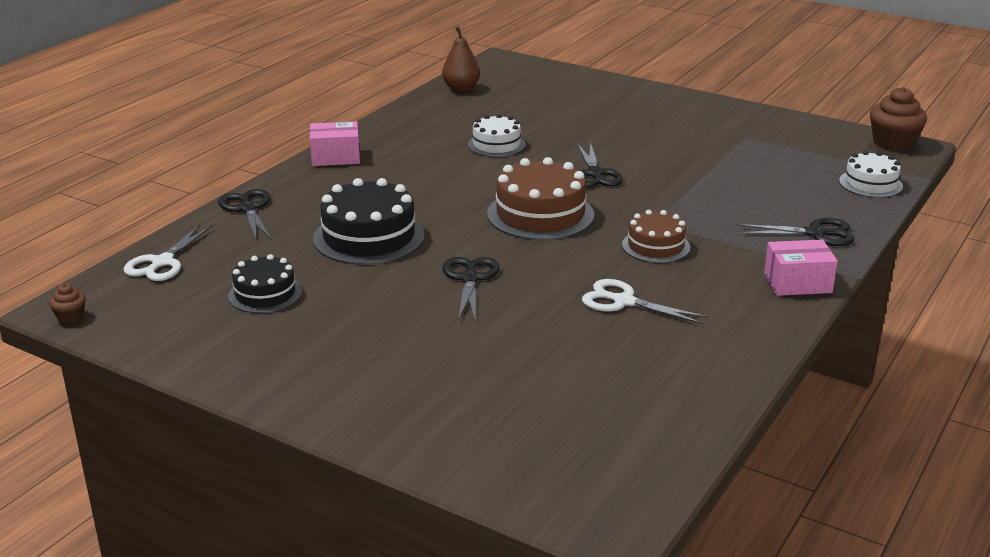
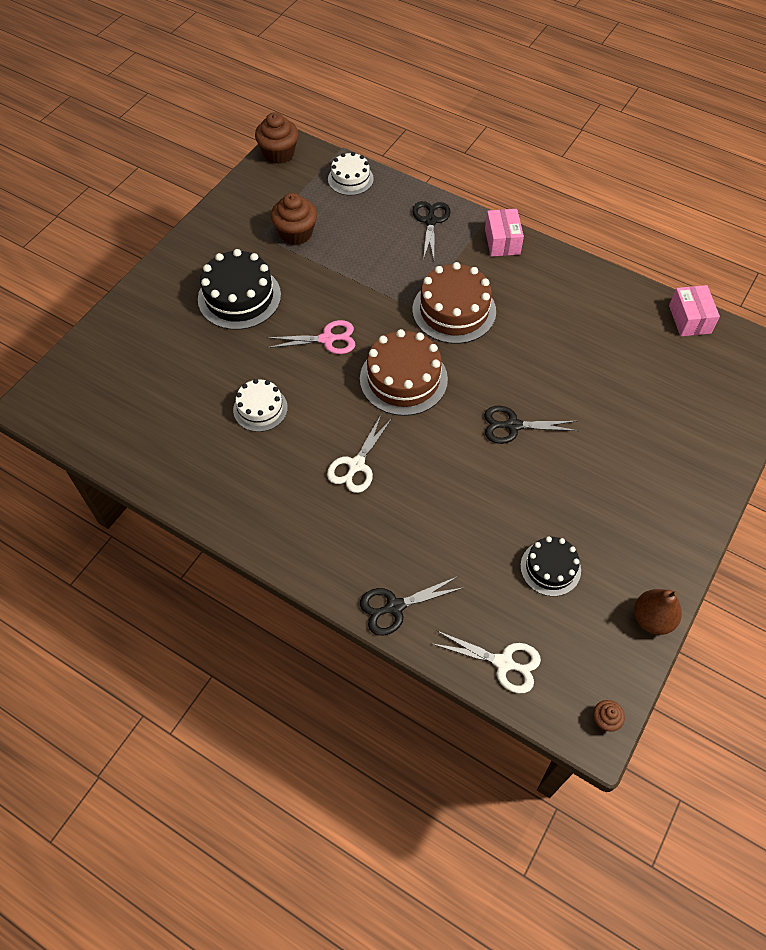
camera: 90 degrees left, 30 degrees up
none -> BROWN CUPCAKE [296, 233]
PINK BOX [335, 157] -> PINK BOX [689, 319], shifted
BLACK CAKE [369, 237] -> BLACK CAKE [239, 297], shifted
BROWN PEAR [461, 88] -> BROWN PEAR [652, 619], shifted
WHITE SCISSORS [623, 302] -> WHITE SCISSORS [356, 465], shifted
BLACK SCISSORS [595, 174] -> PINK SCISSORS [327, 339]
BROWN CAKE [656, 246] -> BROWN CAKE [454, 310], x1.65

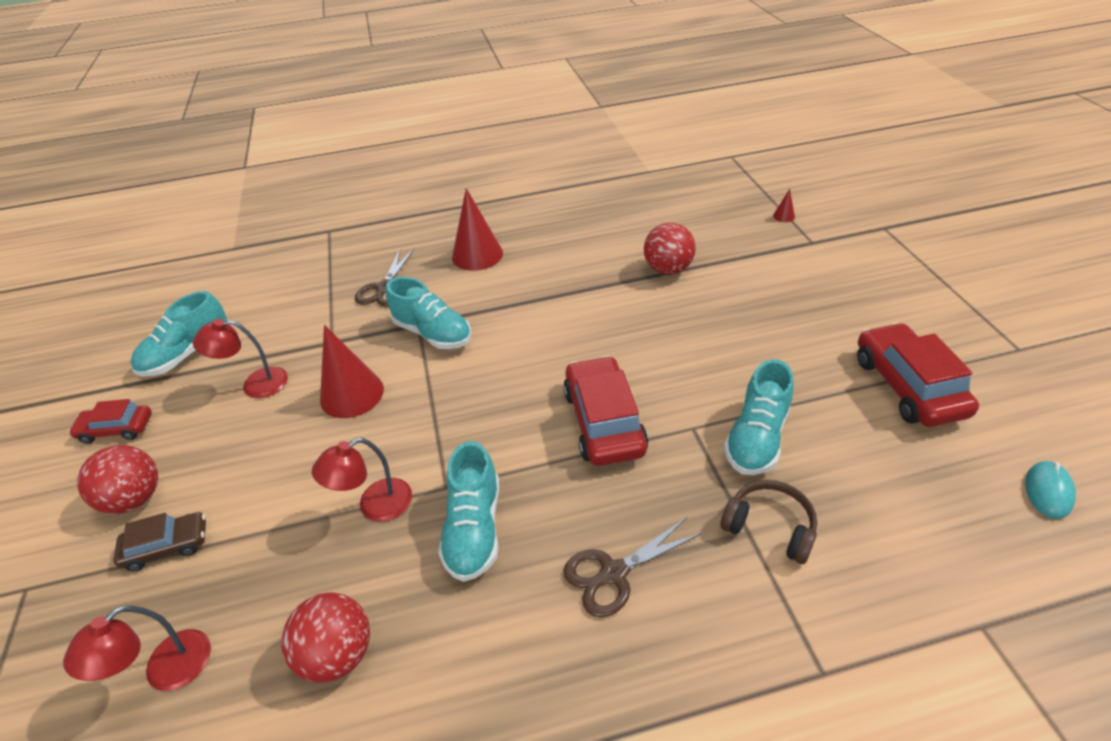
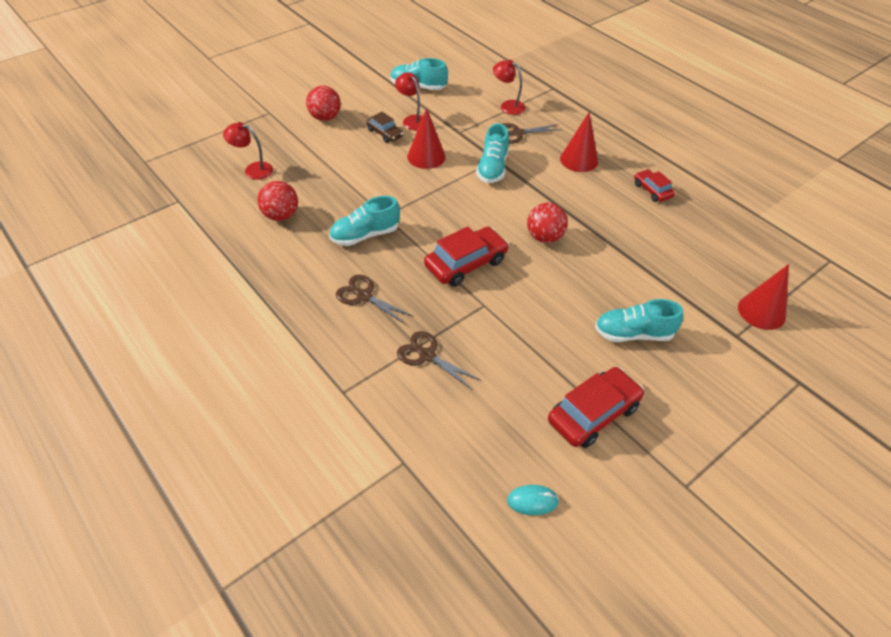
camera: 60 degrees right, 5 degrees up
RED CAR [117, 429] -> RED CAR [652, 190], shifted
BROWN CAR [167, 546] -> BROWN CAR [385, 133], shifted
RED LAMP [375, 506] -> RED LAMP [507, 106], shifted
RED BALL [668, 269] -> RED BALL [544, 237], shifted
TURQUOISE SHOE [756, 437] -> TURQUOISE SHOE [633, 334], shifted
BROWN HEADPHONES [769, 527] -> BROWN SCISSORS [426, 355]
RED CONE [784, 216] -> RED CONE [761, 311], x2.37

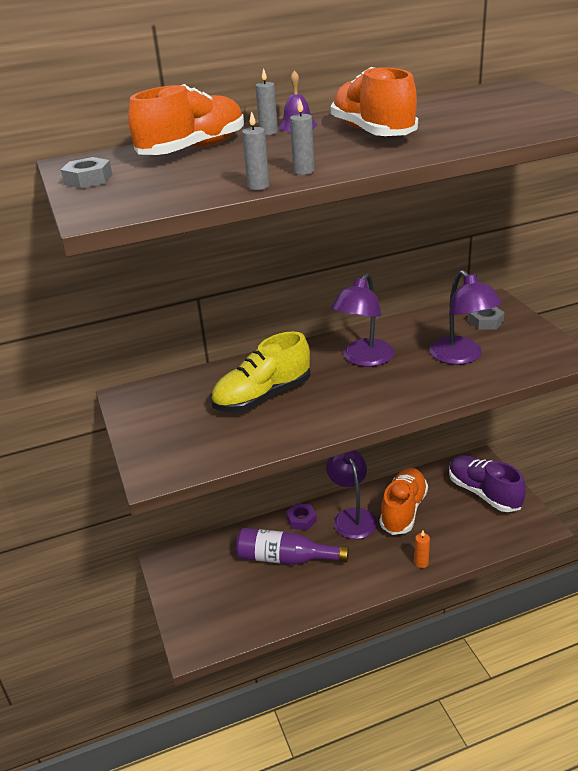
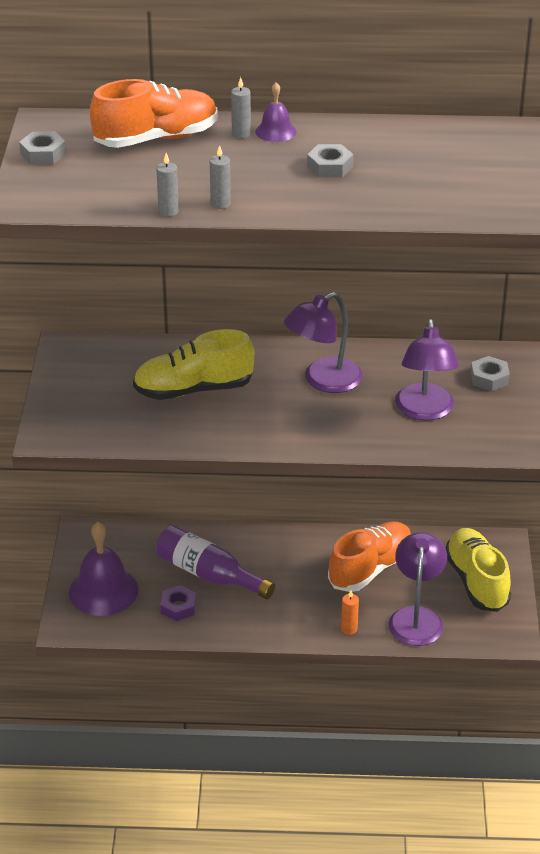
camera: 20 degrees right, 5 degrees up
none -> PURPLE BELL [103, 590]
PURPLE NUT [301, 520] -> PURPLE NUT [178, 607], shifted
PURPLE LAMP [352, 517] -> PURPLE LAMP [416, 617], shifted
ORANGE SHOE [372, 133] -> GREY NUT [330, 167]
PURPLE SHOE [483, 493] -> YELLOW SHOE [476, 581]

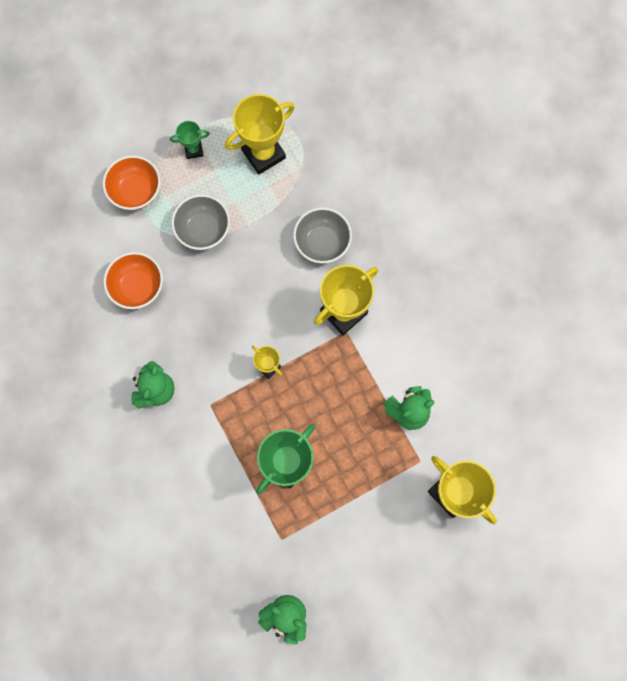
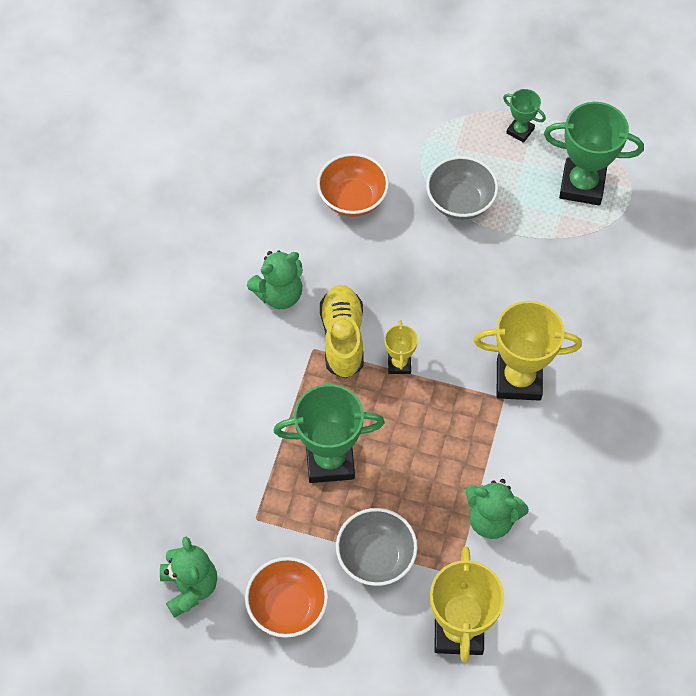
camera: 45 degrees right, 15 degrees down
none -> YELLOW SHOE [342, 338]
ORANGE BOWL [136, 191] -> ORANGE BOWL [287, 606], shifted
GREY BOWL [322, 242] -> GREY BOWL [376, 557], shifted
YELLOW TROPHY [263, 154] -> GREEN TROPHY [582, 185]

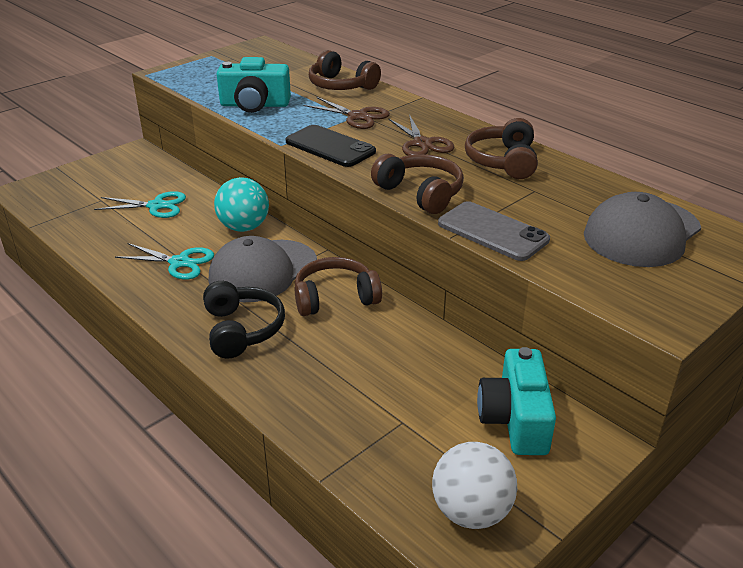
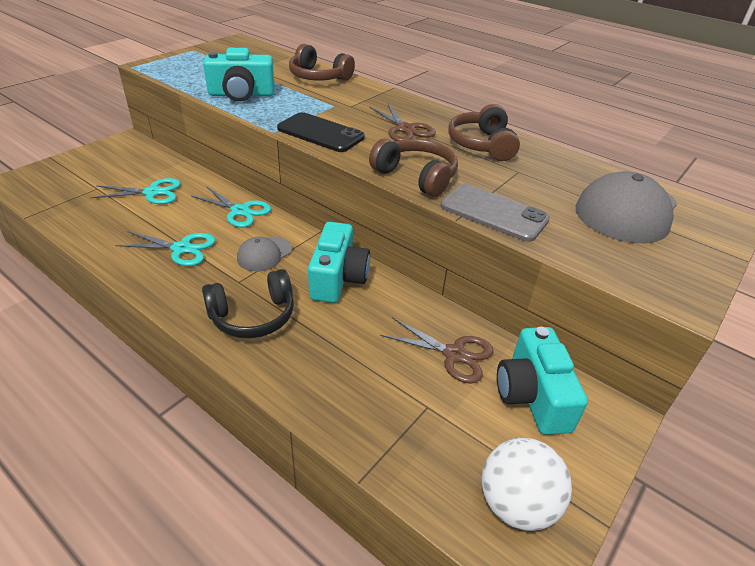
camera: 10 degrees left, 5 degrees up
BROWN SCISSORS [357, 116] -> BROWN SCISSORS [454, 354], shifted
TURQUOISE BALL [244, 227] -> TURQUOISE SCISSORS [240, 211]
BROWN HEADPHONES [335, 298] -> TURQUOISE CAMERA [338, 278]
BLACK HEADPHONES [242, 329] -> BLACK HEADPHONES [253, 316], 90 degrees clockwise
GREY CAP [263, 271] -> GREY CAP [264, 254], x0.54

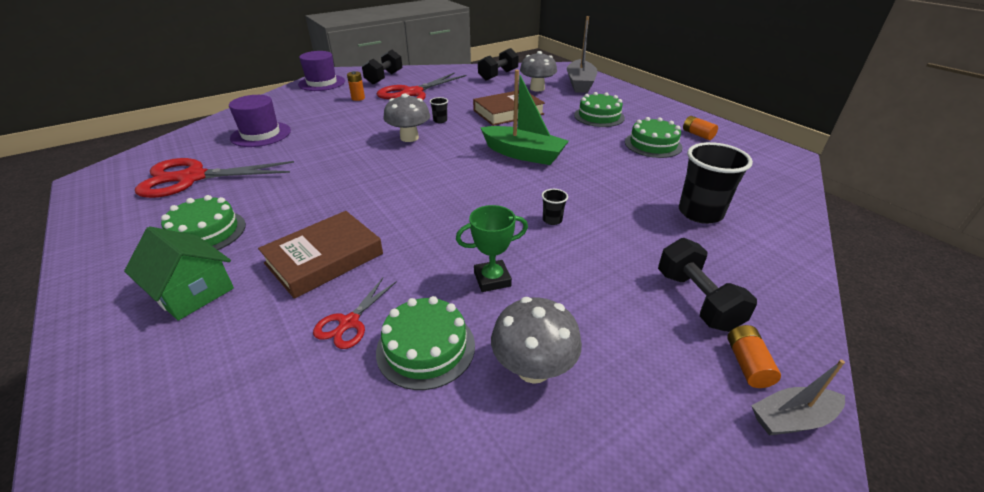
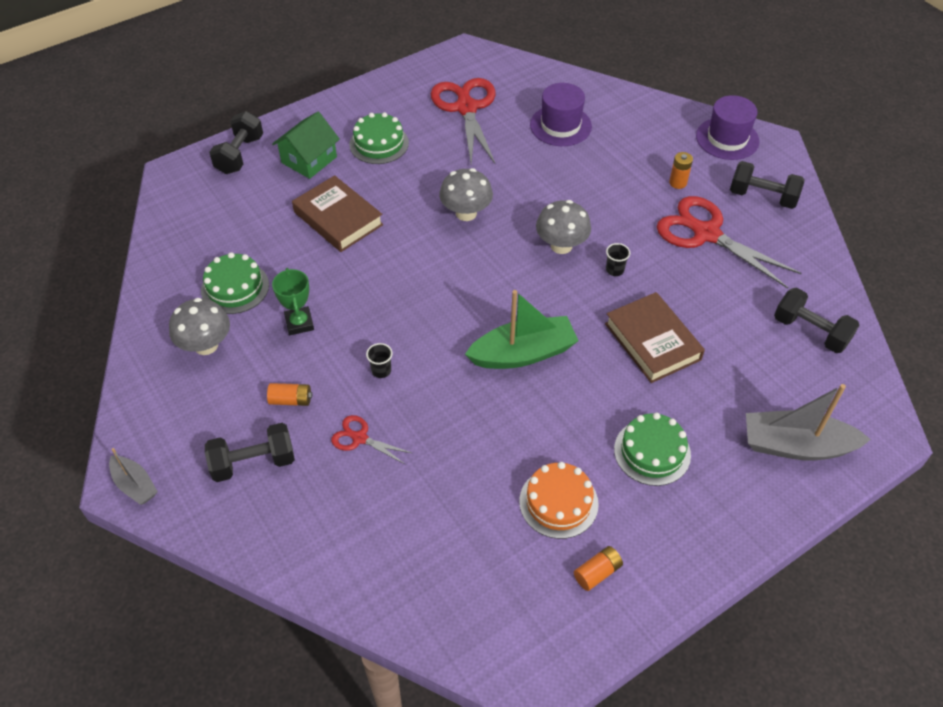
camera: 90 degrees right, 15 degrees up
BLACK CUP [700, 213] -> none
none -> BLACK DUMBBELL [239, 155]
RED SCISSORS [349, 322] -> RED SCISSORS [360, 438], shifted
GREY MUSHROOM [537, 88] -> GREY MUSHROOM [466, 213], shifted
ORANGE BATTERY [747, 364] -> ORANGE BATTERY [291, 400], shifted
GREEN CAKE [653, 144] -> ORANGE CAKE [558, 502]
GREEN BOAT [523, 154] -> GREEN BOAT [523, 353], 135 degrees counterclockwise
GREY BOAT [792, 419] -> GREY BOAT [135, 485], 150 degrees clockwise

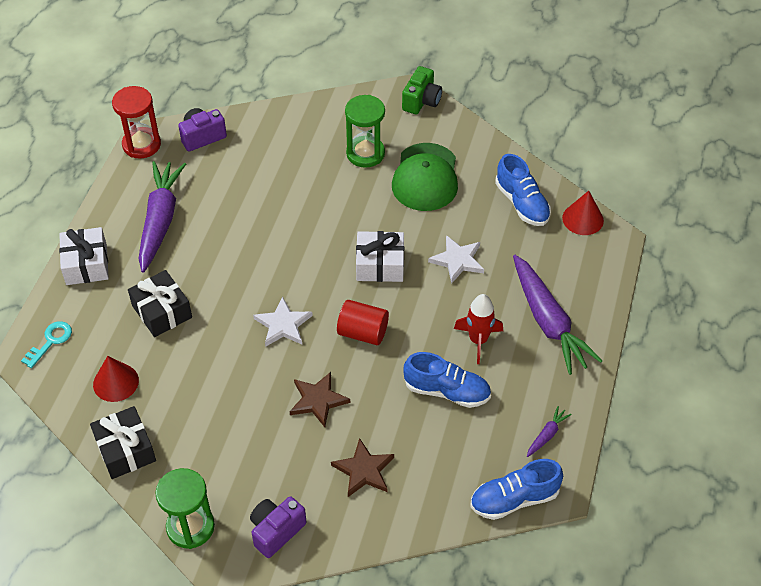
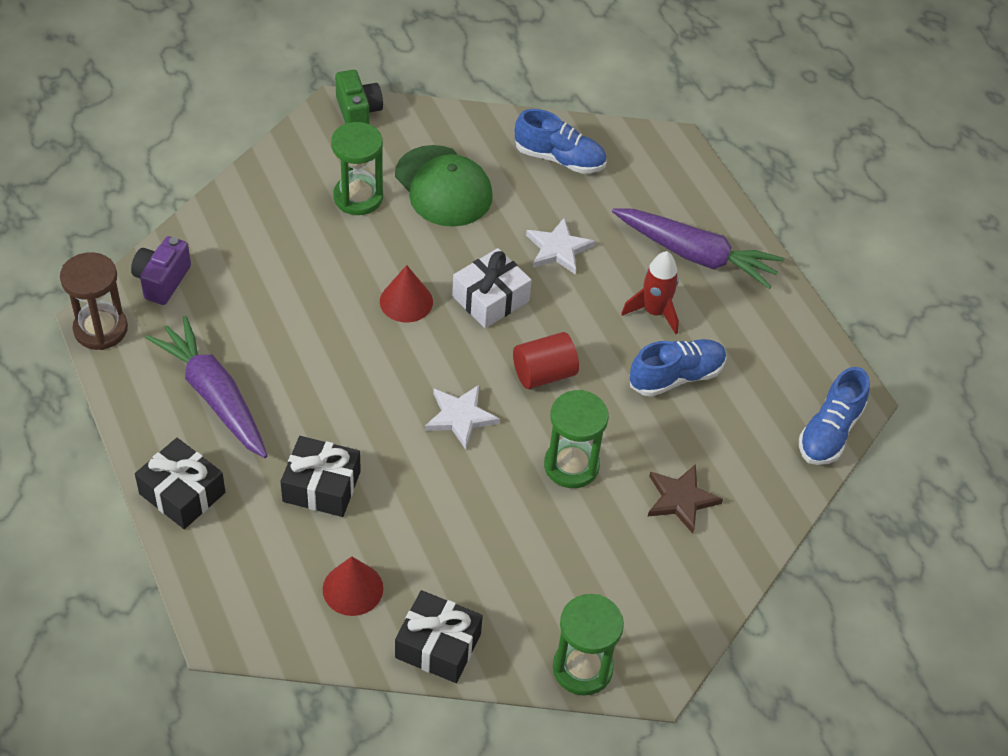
camera: 45 degrees left, 0 degrees up
TURQUOISE KEY [50, 341] -> none
PURPLE CAMERA [276, 531] -> none
PURPLE CARROT [547, 435] -> none
RED CONE [583, 219] -> RED CONE [406, 301], shifted
BROWN STAR [318, 400] -> GREEN HOURGLASS [571, 465]
WHITE GIFT [86, 264] -> BLACK GIFT [182, 493]
RED HOURGLASS [141, 145] -> BROWN HOURGLASS [100, 329]

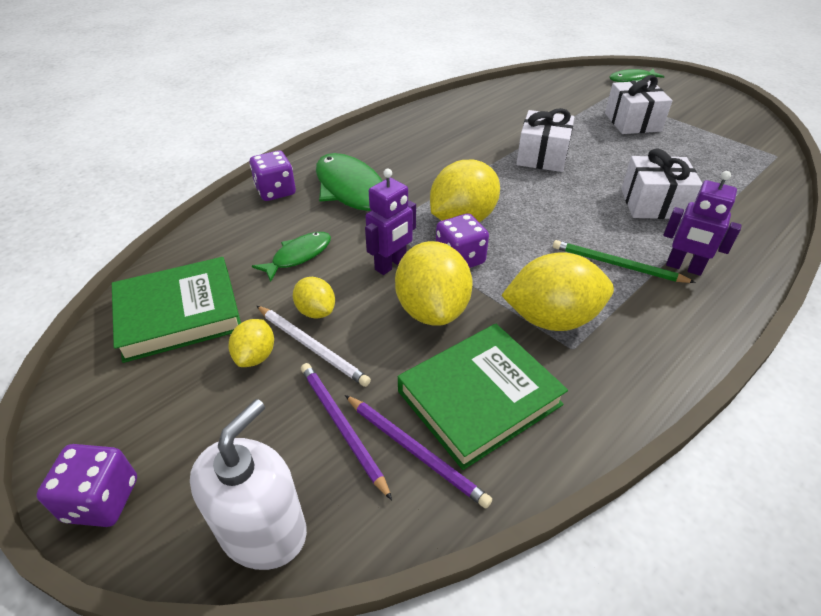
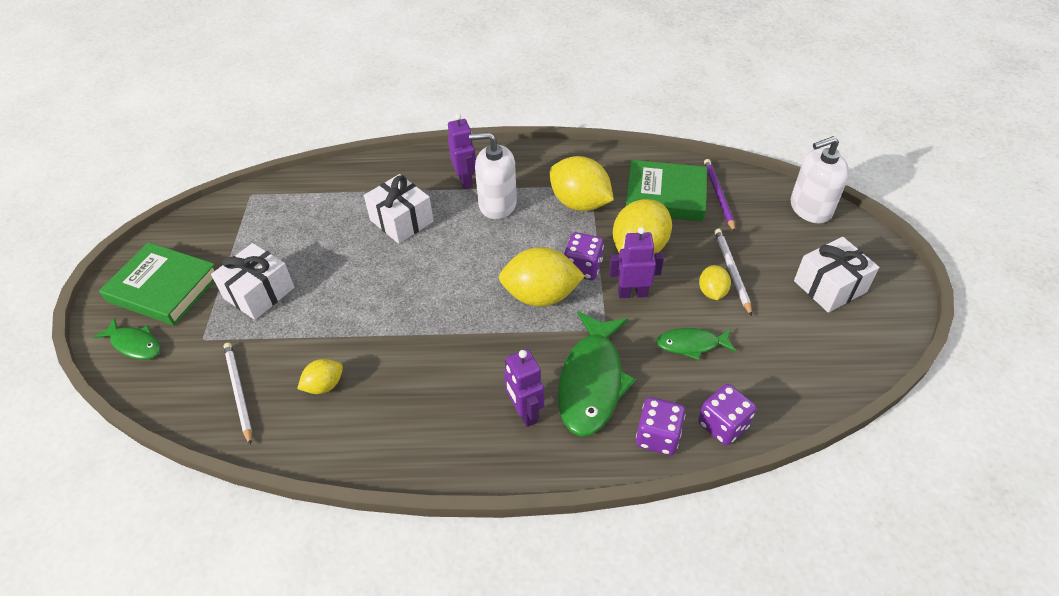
camera: 135 degrees left, 5 degrees up
PURPLE PENCIL [342, 426] -> none
none -> WHITE PENCIL [238, 392]
none -> PURPLE ROBOT [524, 413]
PURPLE DICE [102, 500] -> PURPLE DICE [723, 425], shifted
GREEN BOOK [179, 314] -> GREEN BOOK [164, 288], shifted
YELLOW LEMON [255, 356] -> YELLOW LEMON [324, 385], shifted
WHITE GIFT [542, 156] -> WHITE GIFT [829, 286], shifted
GREEN PENCIL [617, 265] -> WHITE SOAP DISPENSER [497, 204]

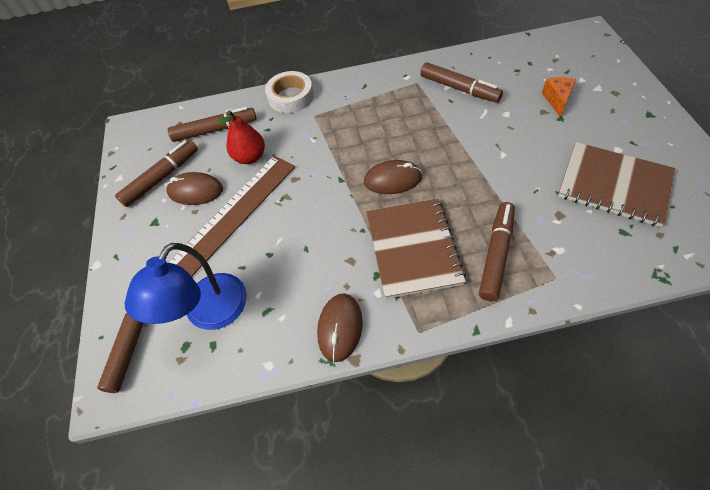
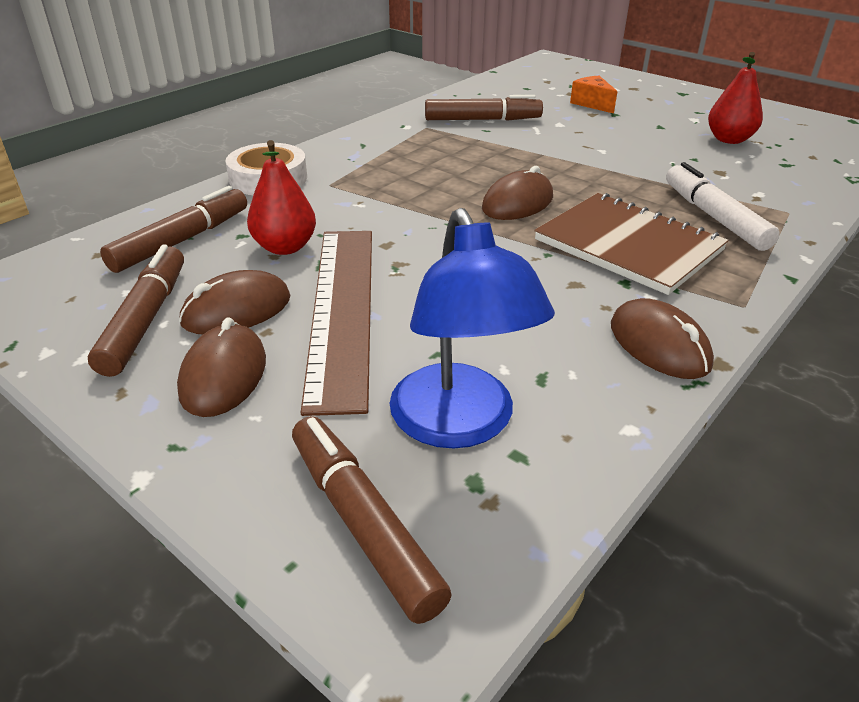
camera: 45 degrees left, 20 degrees down
none -> BROWN MOUSE [224, 375]
BROWN NOTEBOOK [614, 185] -> RED PEAR [729, 140]
BROWN MARKER [496, 254] -> WHITE MARKER [714, 217]

